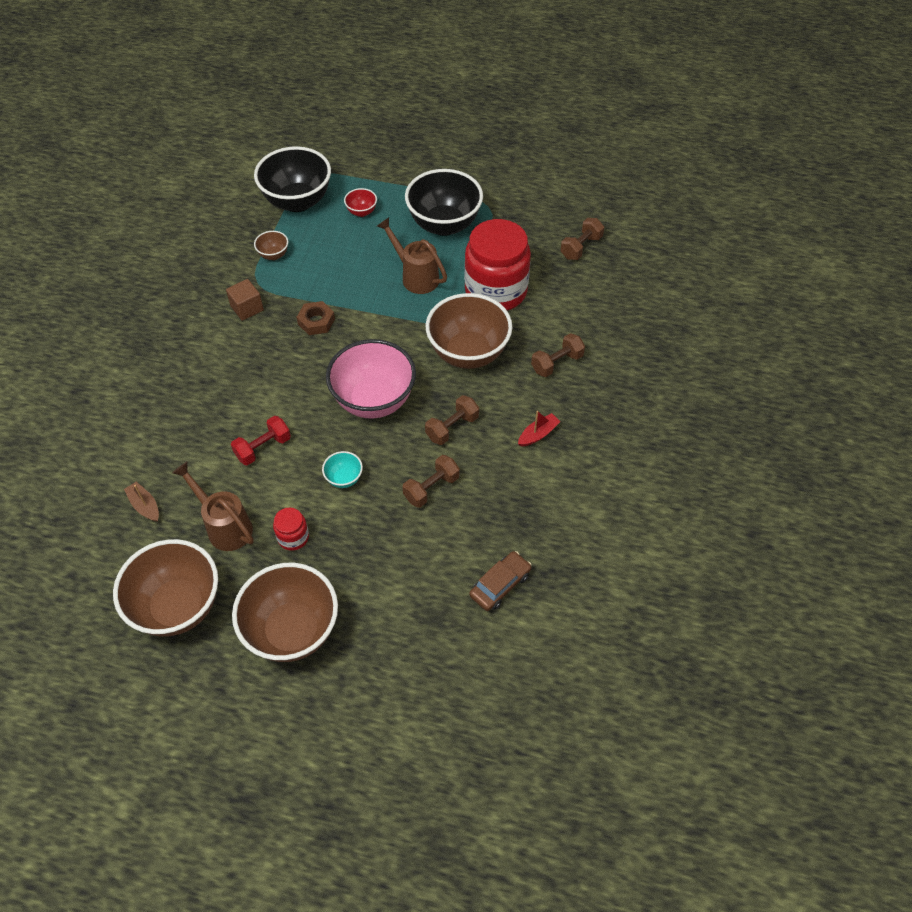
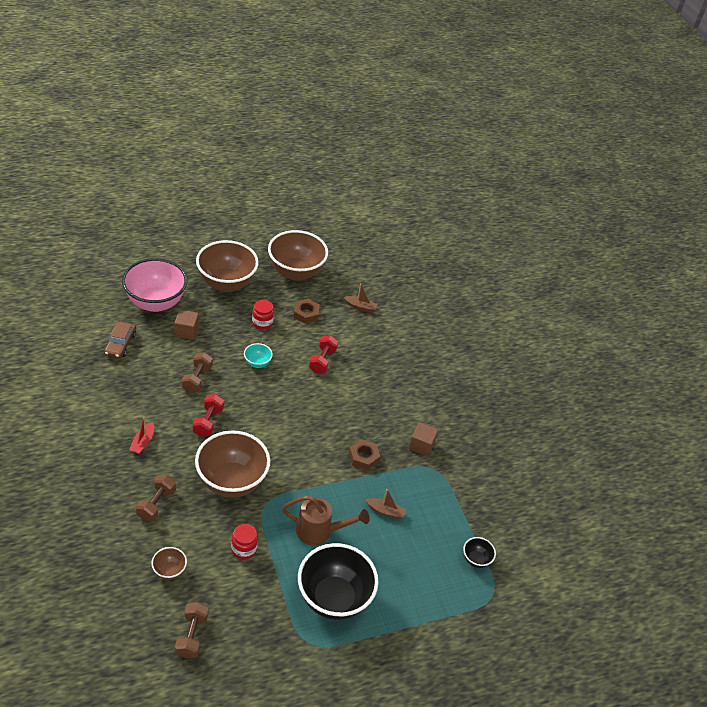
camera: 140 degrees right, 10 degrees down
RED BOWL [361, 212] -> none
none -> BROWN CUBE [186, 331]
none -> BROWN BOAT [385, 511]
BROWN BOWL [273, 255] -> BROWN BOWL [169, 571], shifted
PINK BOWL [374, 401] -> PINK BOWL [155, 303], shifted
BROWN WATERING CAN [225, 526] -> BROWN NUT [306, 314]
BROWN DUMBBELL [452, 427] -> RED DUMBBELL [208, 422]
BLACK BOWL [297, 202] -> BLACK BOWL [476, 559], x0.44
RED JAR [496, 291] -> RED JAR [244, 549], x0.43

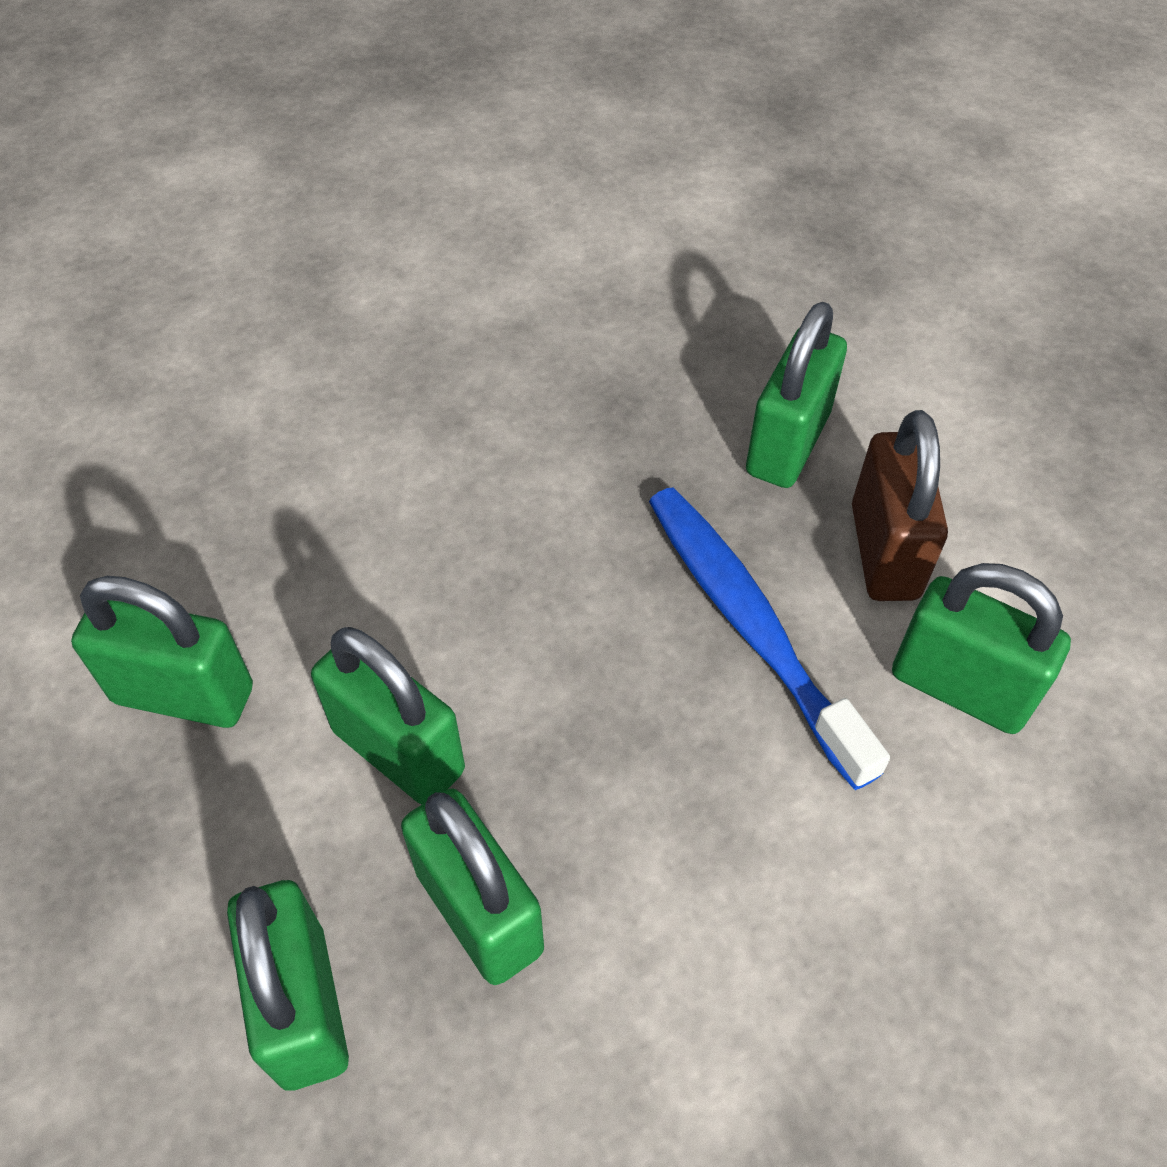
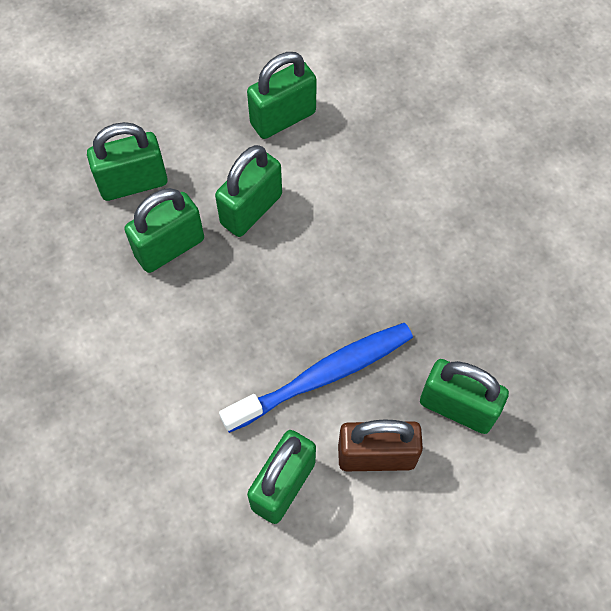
camera: 90 degrees right, 10 degrees up
GREEN PADLOCK [183, 695] -> GREEN PADLOCK [283, 118], 45 degrees clockwise

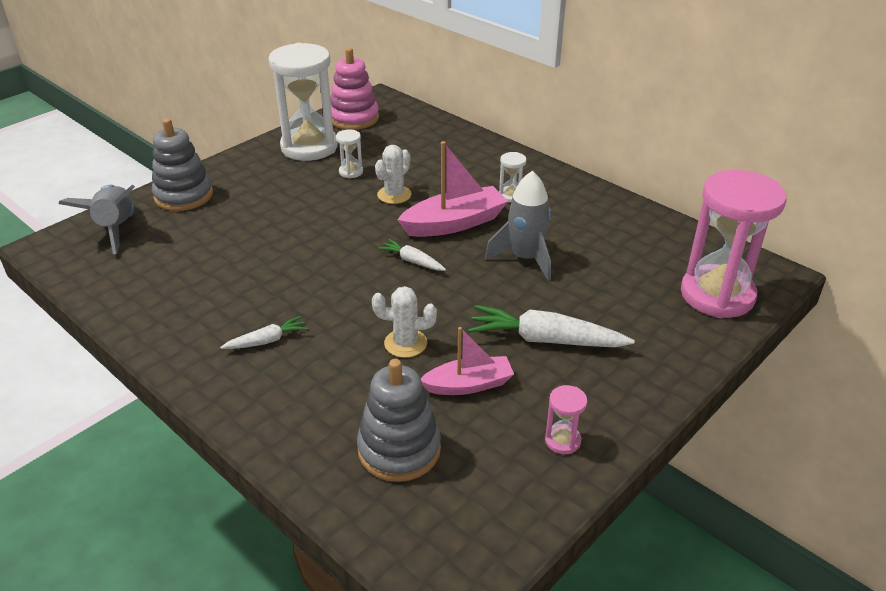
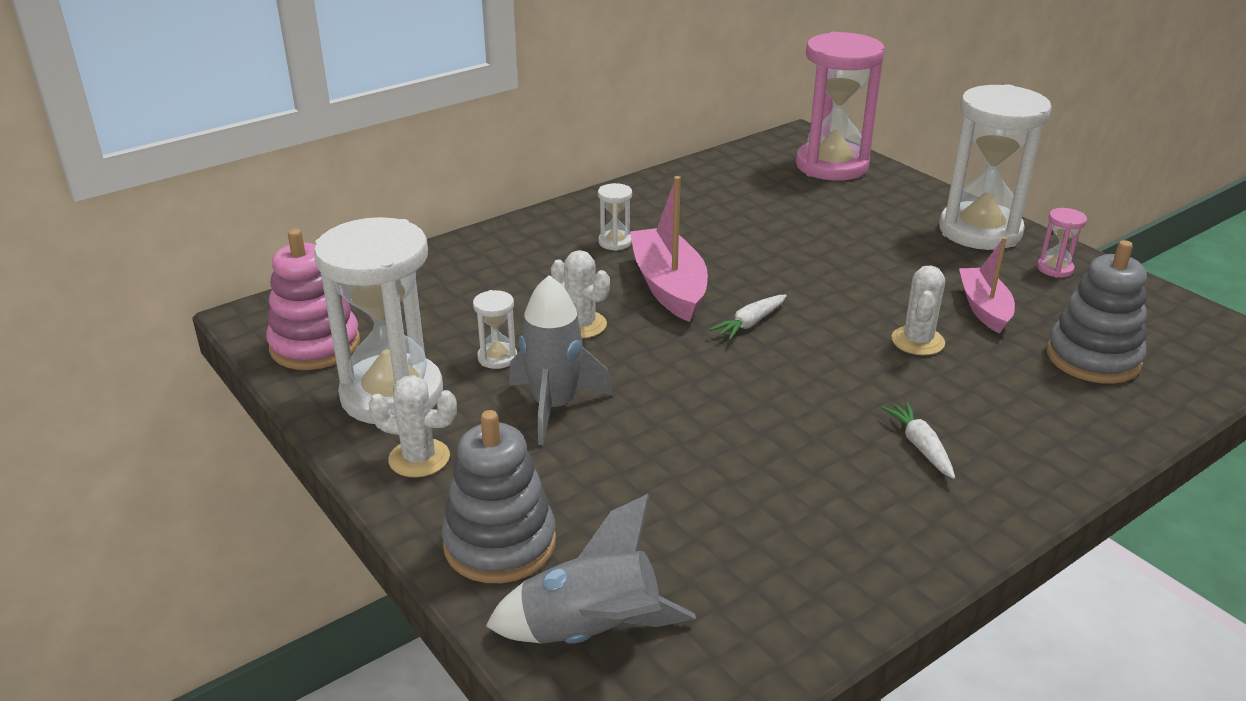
camera: 80 degrees left, 5 degrees down
WHITE CARROT [545, 340] -> none
none -> WHITE CACTUS [419, 458]
none -> WHITE HOURGLASS [980, 231]
GREY ROCKET [525, 258] -> GREY ROCKET [554, 407], shifted

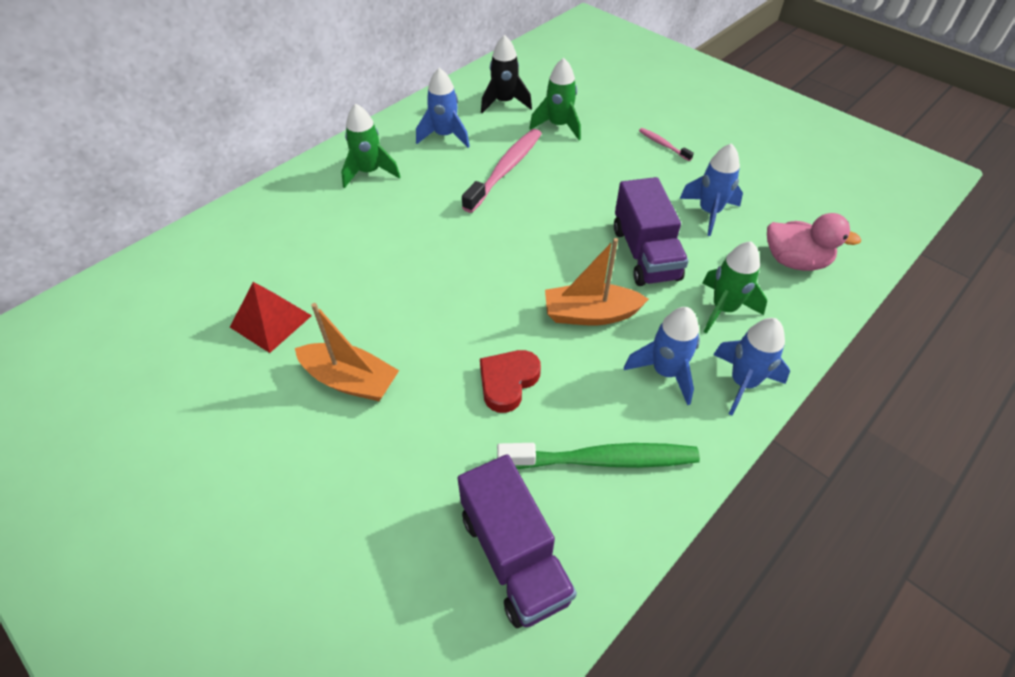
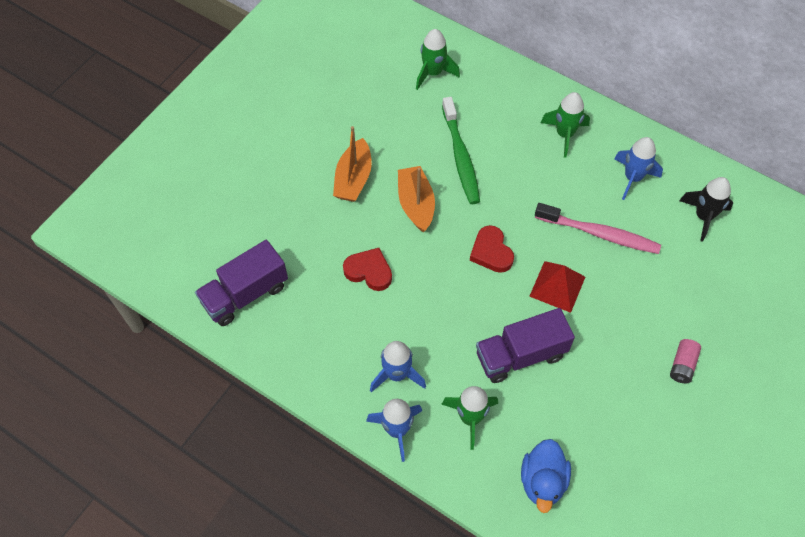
camera: 80 degrees right, 10 degrees up
BLUE ROCKET [709, 212] -> none
none -> RED HEART [491, 252]
RED PYRAMID [271, 321] -> RED PYRAMID [557, 286], shifted
GREEN TOOTHBRUSH [601, 460] -> GREEN TOOTHBRUSH [460, 156], shifted
GREEN ROCKET [558, 126] -> GREEN ROCKET [433, 73], shifted
ORANGE BOAT [590, 314] -> ORANGE BOAT [416, 204], shifted
PINK TOOTHBRUSH [663, 145] -> PINK BATTERY [682, 365]
PINK DUCK [795, 261] -> BLUE DUCK [542, 481]

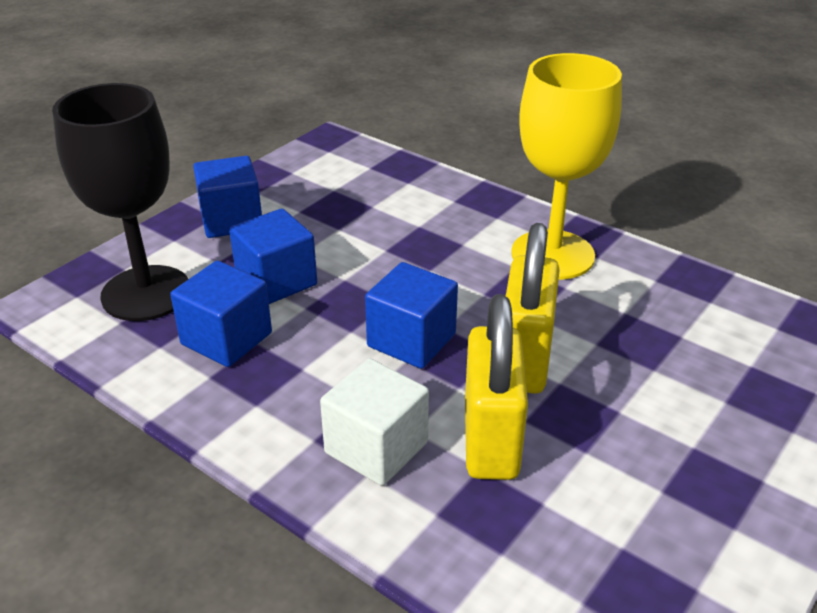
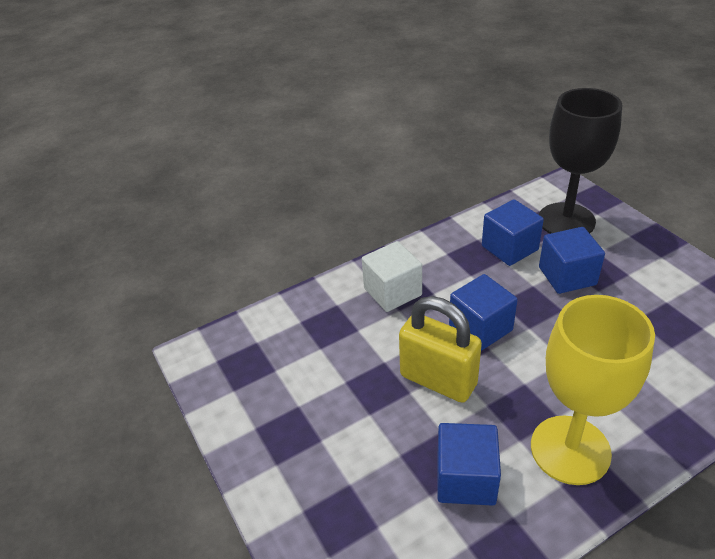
camera: 115 degrees right, 5 degrees up
YELLOW PADLOCK [491, 440] -> none
BLUE CUBE [231, 220] -> BLUE CUBE [465, 479], shifted

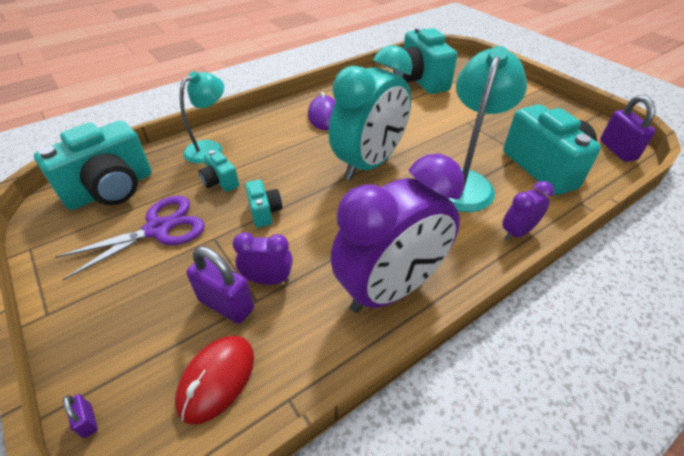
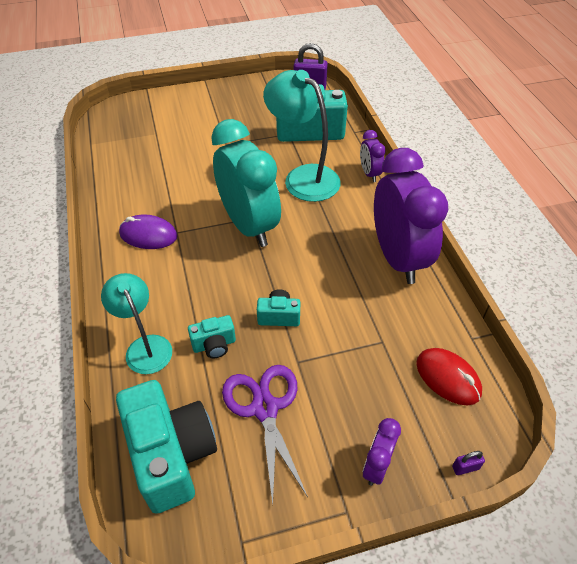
camera: 70 degrees left, 5 degrees up
PURPLE PADLOCK [226, 304] -> none
TURQUOISE CAMERA [419, 80] -> none
PURPLE CLOCK [268, 280] -> PURPLE CLOCK [376, 466], shifted

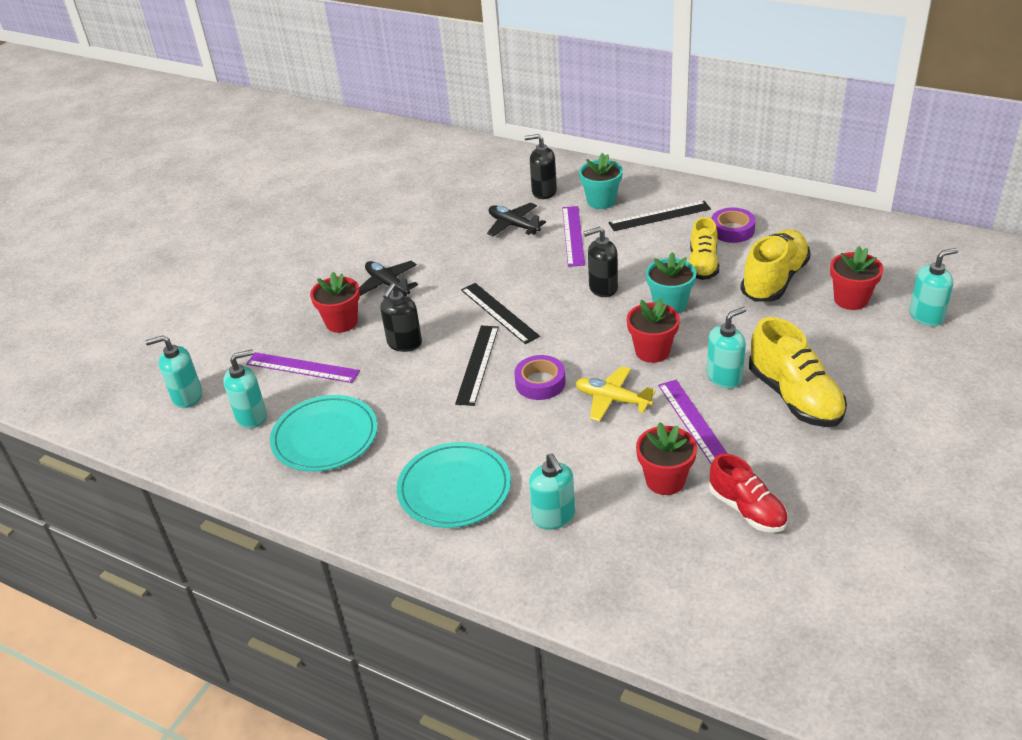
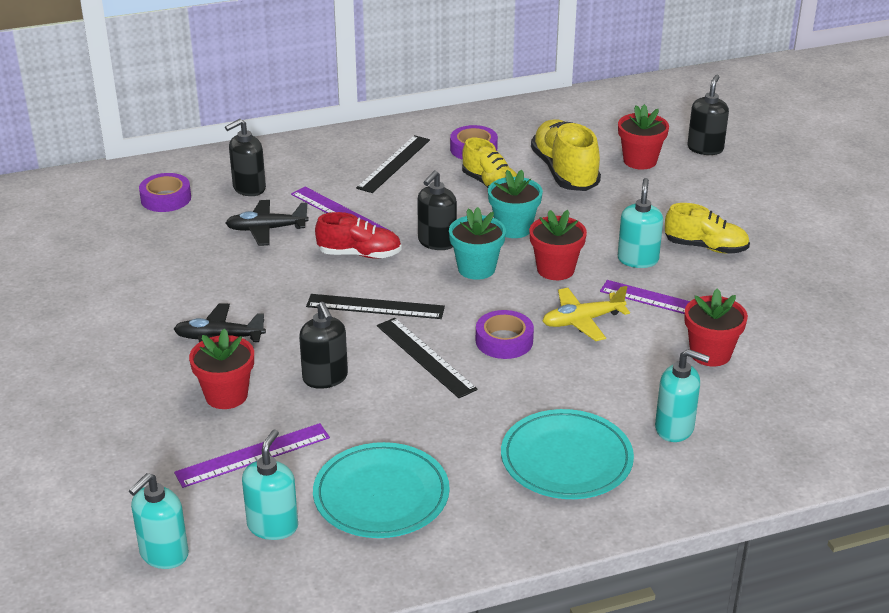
camera: 50 degrees left, 5 degrees down
none -> PURPLE TAPE [166, 198]
TURQUOISE FLOWER POT [601, 201] -> TURQUOISE FLOWER POT [476, 269], shifted
RED SHOE [747, 509] -> RED SHOE [359, 254], shifted
TURQUOISE SOAP DISPENSER [926, 316] -> BLACK SOAP DISPENSER [705, 148]
YELLOW SHOE [794, 397] -> YELLOW SHOE [705, 247], x0.66

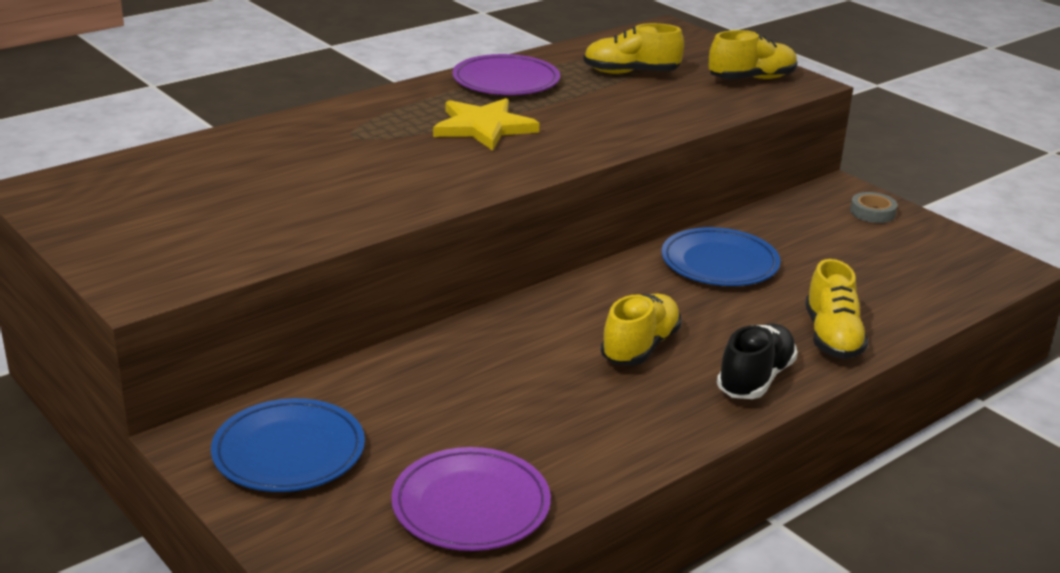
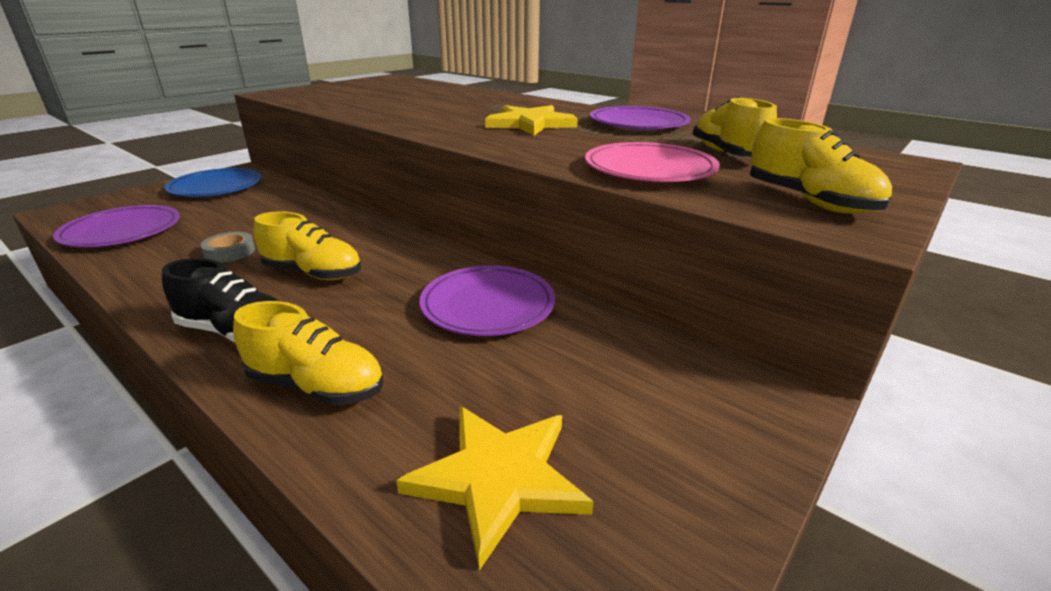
camera: 80 degrees right, 0 degrees up
none -> YELLOW STAR [498, 478]
none -> PINK PLATE [649, 169]
GREY TAPE [872, 212] -> GREY TAPE [230, 252], shifted
BLUE PLATE [719, 263] -> PURPLE PLATE [488, 306]
YELLOW SHOE [832, 337] -> YELLOW SHOE [317, 386], 150 degrees counterclockwise

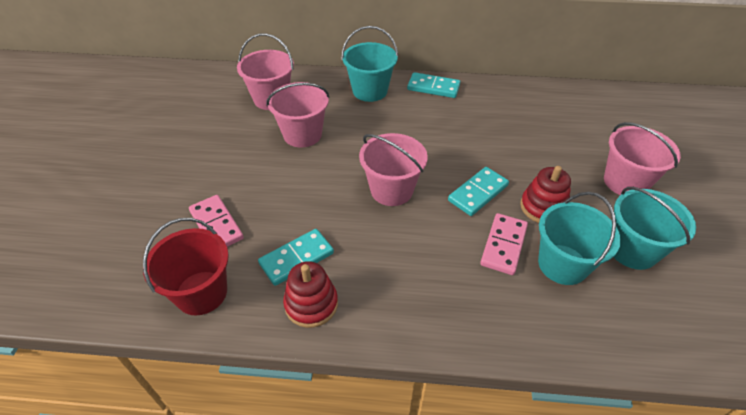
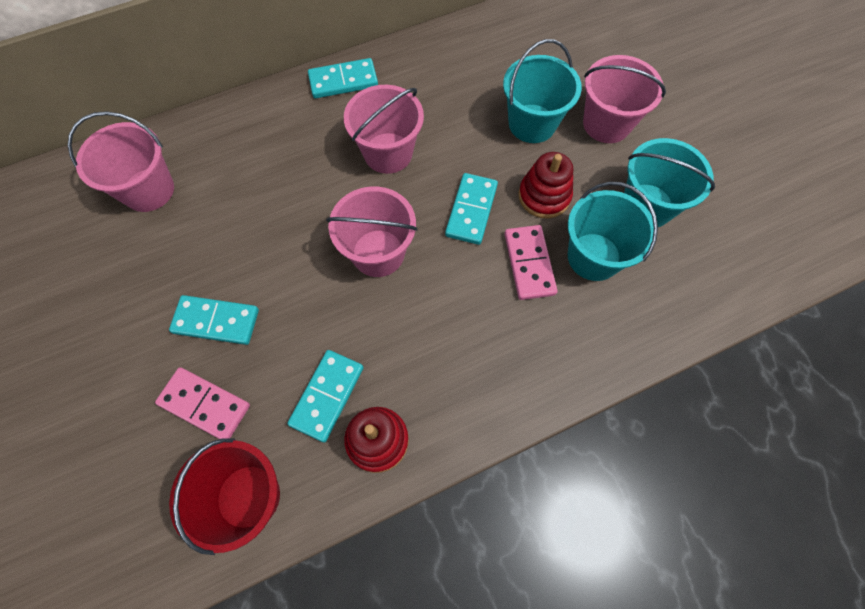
camera: 30 degrees left, 20 degrees up
none -> TURQUOISE DOMINO [216, 321]
PINK BUCKET [302, 134] -> PINK BUCKET [388, 153], shifted
TURQUOISE BUCKET [370, 91] -> TURQUOISE BUCKET [532, 123], shifted

